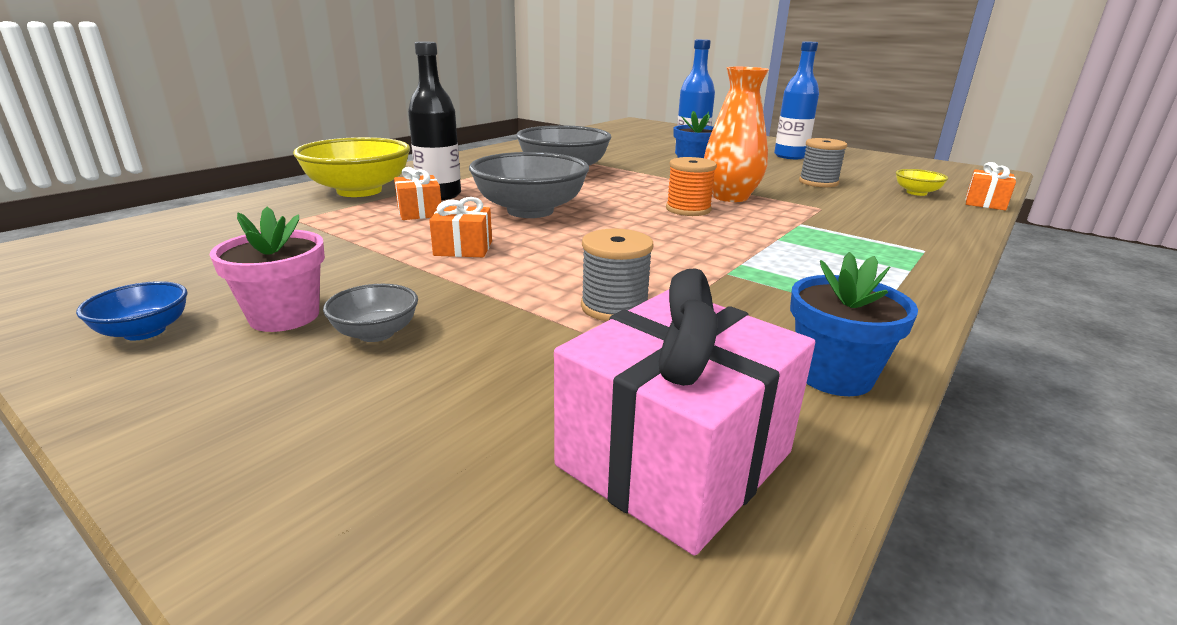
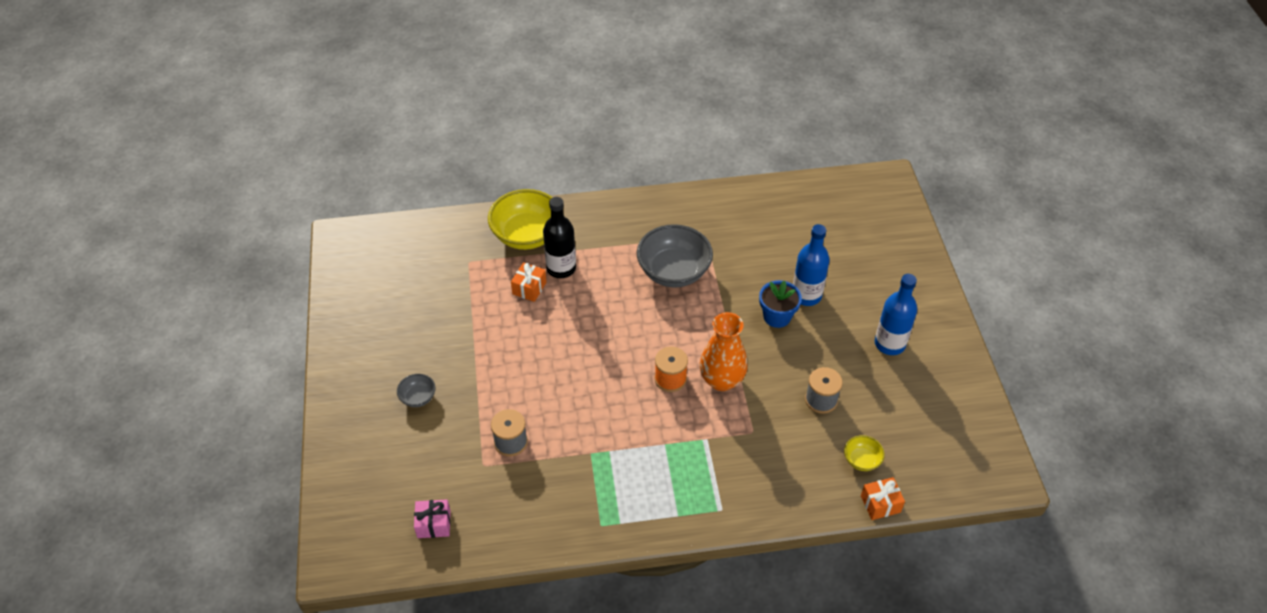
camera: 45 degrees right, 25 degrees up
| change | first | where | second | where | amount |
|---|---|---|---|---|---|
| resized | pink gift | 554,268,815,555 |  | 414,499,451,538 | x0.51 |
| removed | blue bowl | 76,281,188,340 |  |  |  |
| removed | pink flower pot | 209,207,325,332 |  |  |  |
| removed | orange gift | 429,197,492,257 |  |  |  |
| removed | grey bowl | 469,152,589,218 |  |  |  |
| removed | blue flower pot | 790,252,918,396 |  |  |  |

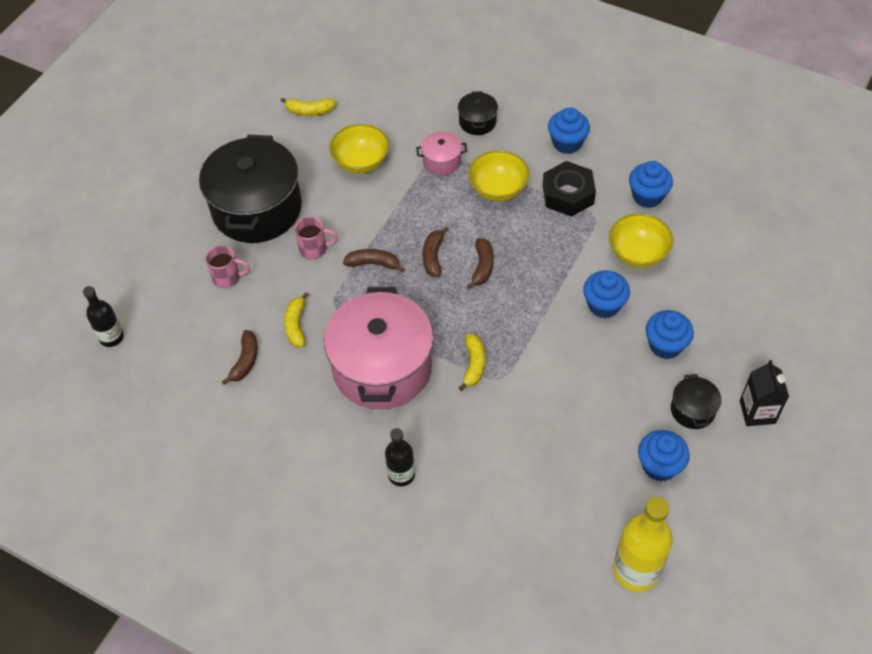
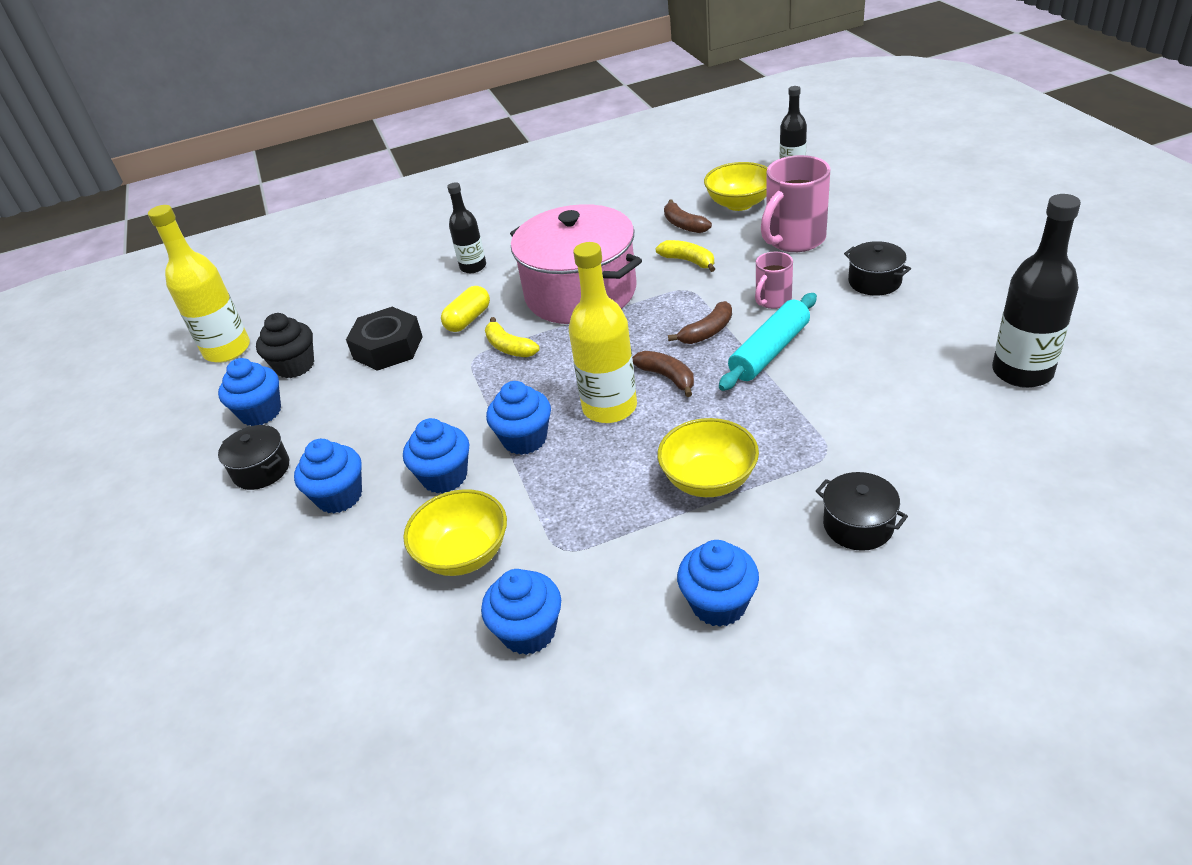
camera: 135 degrees right, 15 degrees down
| change | first | where | second | where | amount |
|---|---|---|---|---|---|
| added |  |  | black cupcake | 256,313,314,378 |  |
| moved | black nut | 543,161,596,217 |  | 346,307,423,371 |  |
| added |  |  | yellow capsule | 441,286,490,332 |  |
| added |  |  | blue cupcake | 486,381,551,455 |  |
| replaced | brown banana | 467,238,494,289 | yellow bottle | 569,242,637,423 |  |
| moved | yellow bowl | 329,124,389,174 |  | 704,162,768,211 |  |
| added |  |  | turquoise rolling pin | 719,293,817,391 |  |
| resized | pink mug | 205,245,250,288 |  | 761,155,830,252 | x1.80 |
| resized | black pot | 199,135,302,243 |  | 844,241,911,296 | x0.43 |
| replaced | yellow banana | 280,97,336,116 | black bottle | 992,194,1081,388 |  |
| removed | pink pot | 416,131,467,176 |  |  |  |
| removed | black carton | 740,360,789,426 |  |  |  |

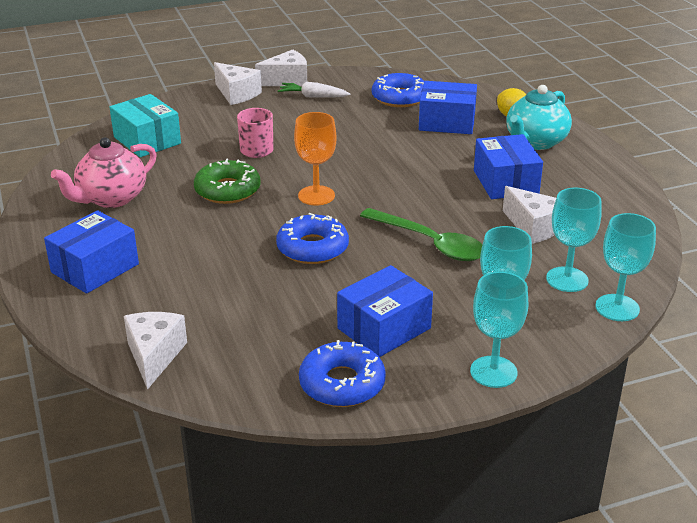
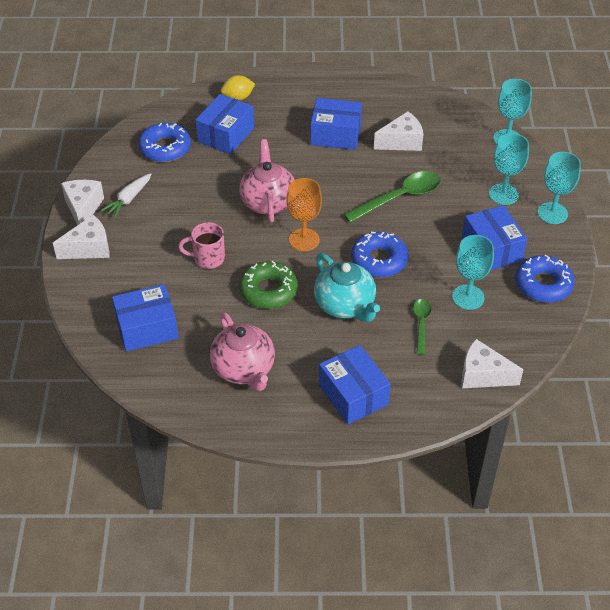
camera: 70 degrees left, 15 degrees up
| change | first | where | second | where | amount |
|---|---|---|---|---|---|
| recoloured | turquoise box | 110,94,181,157 | blue box | 112,284,178,352 |  |
| added |  |  | pink teapot | 239,139,295,222 |  |
| moved | turquoise teapot | 506,85,572,150 |  | 314,253,380,322 |  |
| added |  |  | green spoon | 413,299,432,355 |  |
| moved | turquoise goblet | 546,188,602,292 |  | 452,235,494,310 |  |

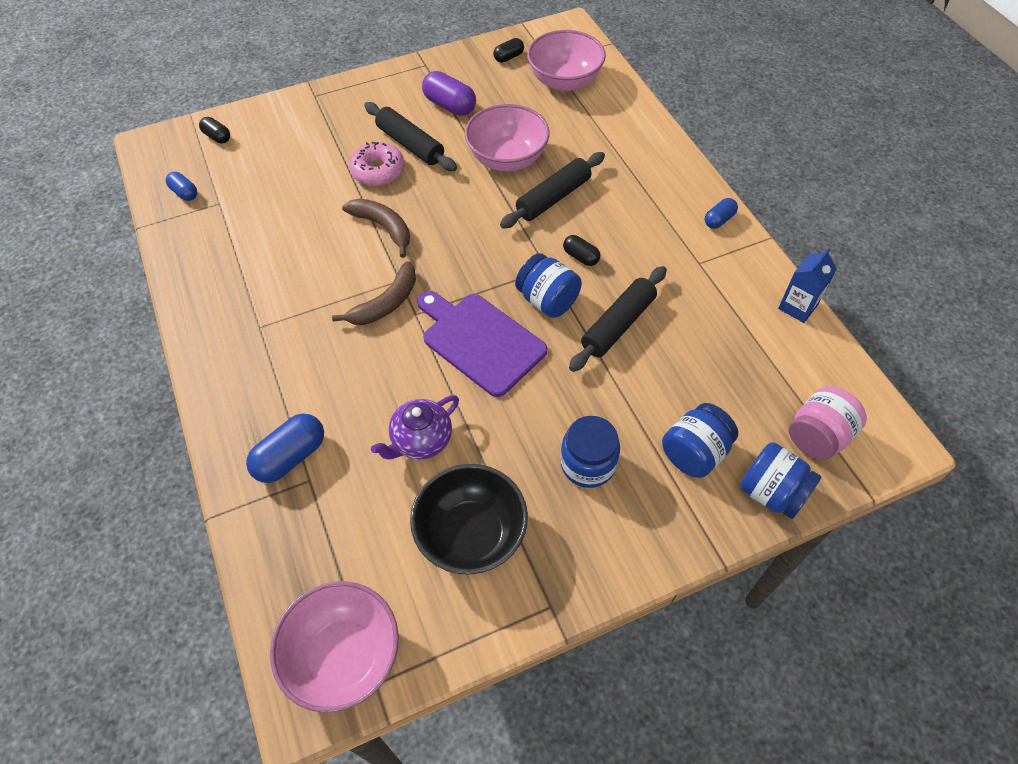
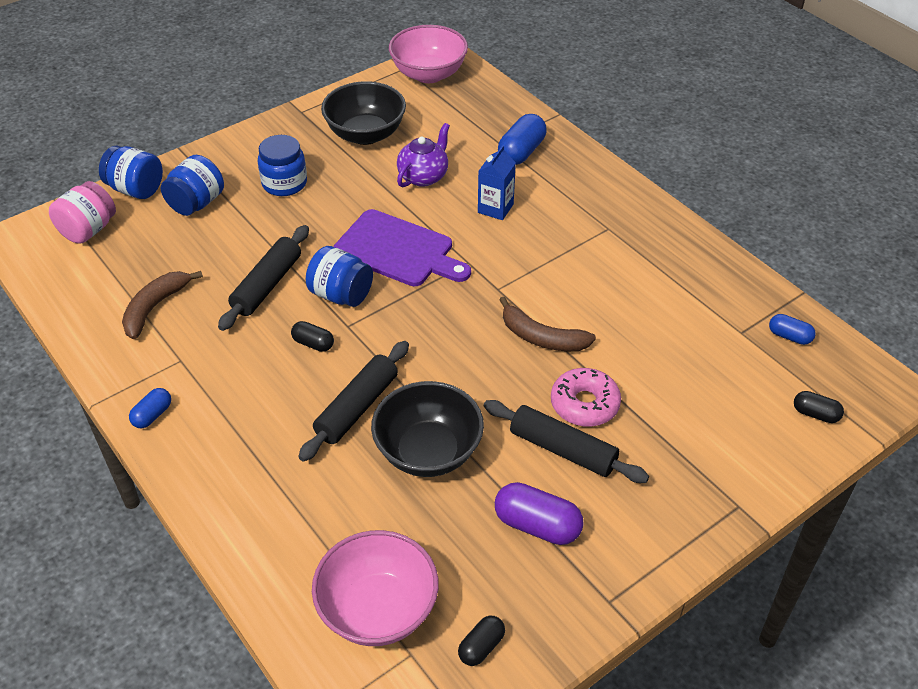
camera: 165 degrees right, 10 degrees down
| change | first | where | second | where | amount |
|---|---|---|---|---|---|
| moved | brown banana | 332,261,416,325 |  | 122,271,203,339 |  |
| recoloured | pink bowl | 465,104,550,171 | black bowl | 371,381,484,477 |  |
| moved | blue carton | 778,249,837,323 |  | 478,145,516,220 |  |

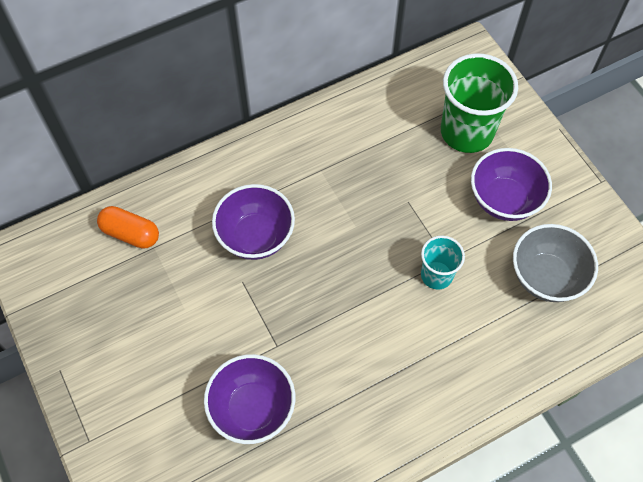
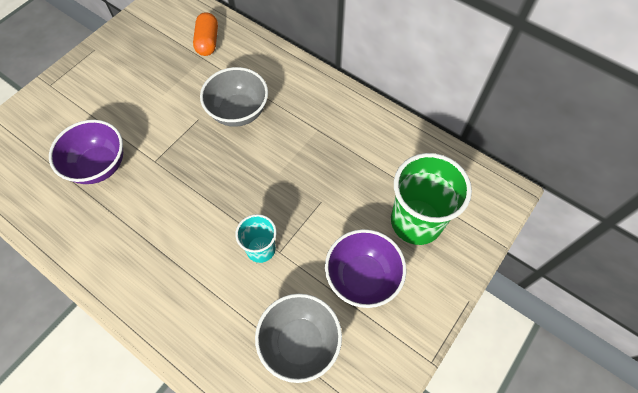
camera: 65 degrees right, 0 degrees up
| change | first | where | second | where | amount |
|---|---|---|---|---|---|
| recoloured | purple bowl | 212,184,295,260 | grey bowl | 200,67,268,127 |  |

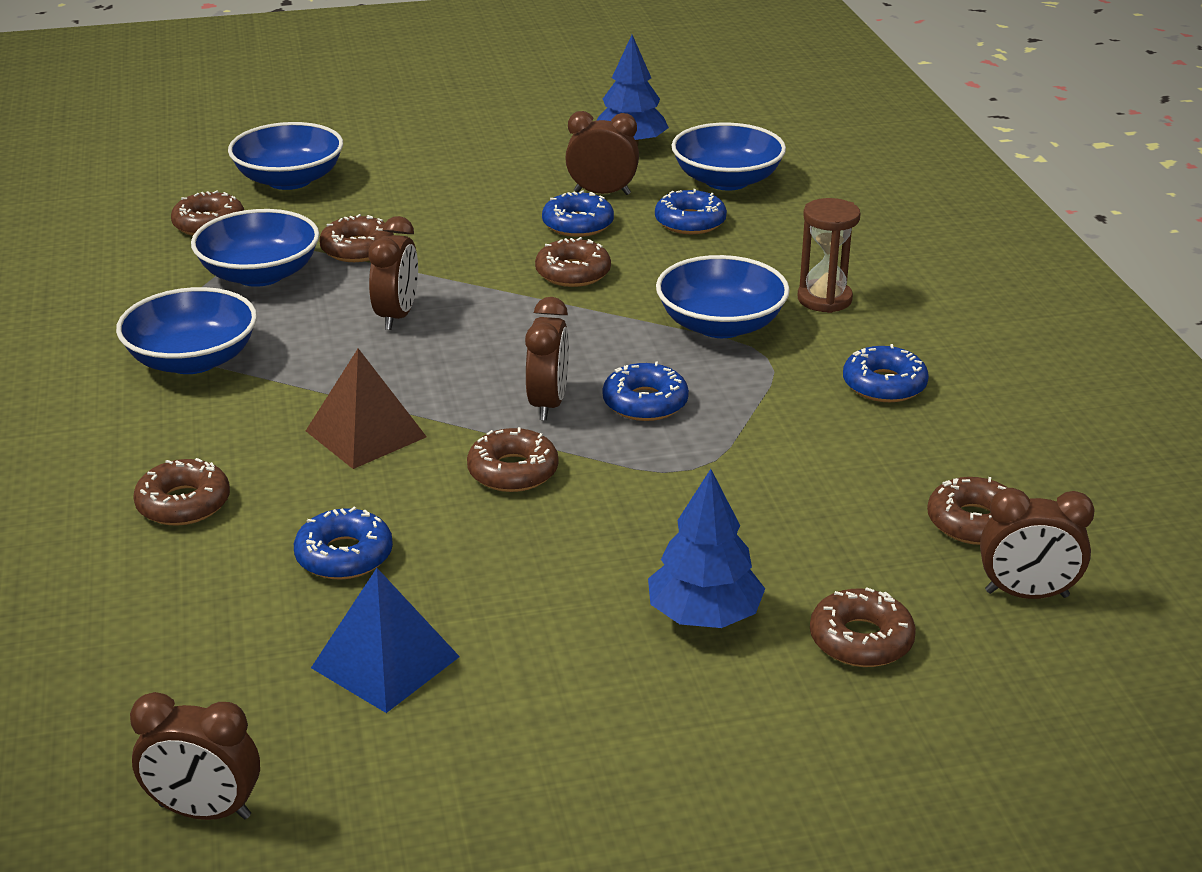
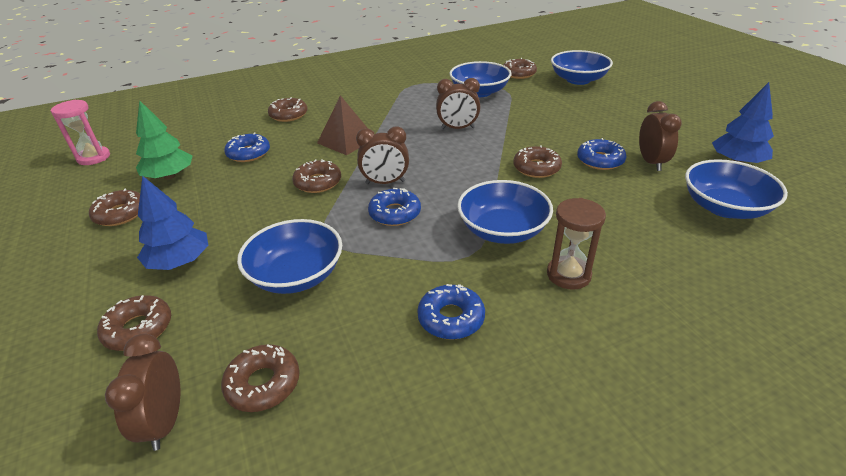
camera: 80 degrees right, 5 degrees up
| change | first | where | second | where | amount |
|---|---|---|---|---|---|
| replaced | brown clock | 130,692,260,820 | pink hourglass | 51,100,110,165 |  |
| moved | brown donut | 320,214,394,262 |  | 89,189,140,226 |  |
| replaced | blue pyramid | 311,568,460,713 | green tree | 136,100,192,180 |  |
| moved | blue bowl | 116,287,257,374 |  | 237,219,342,294 |  |
| removed | blue donut | 655,189,727,234 |  |  |  |

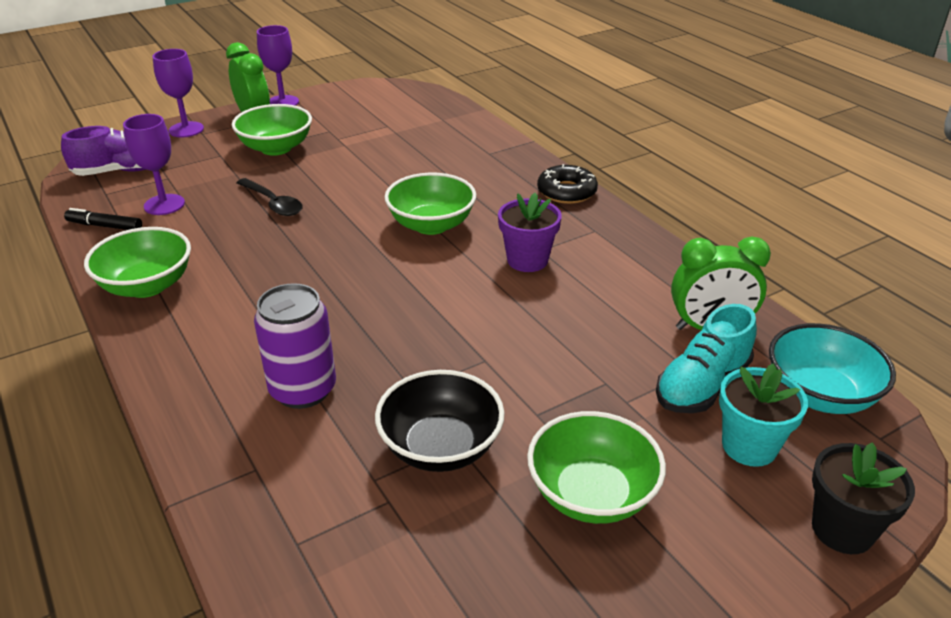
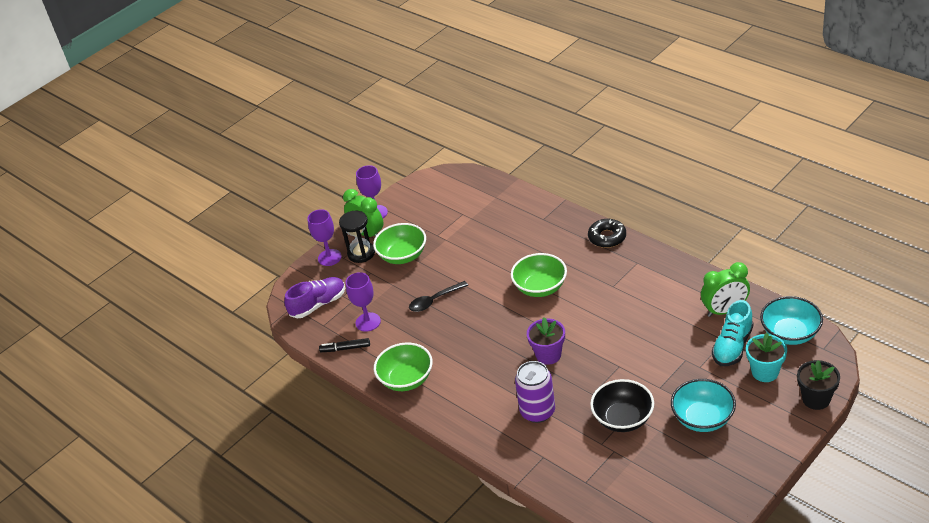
camera: 10 degrees left, 5 degrees up
| change | first | where | second | where | amount |
|---|---|---|---|---|---|
| added |  |  | black hourglass | 339,210,375,263 |  |
| turned | black spoon | 236,178,303,216 |  | 409,281,468,312 | 120 degrees clockwise |
| moved | purple flower pot | 498,193,562,272 |  | 527,317,565,365 |  |
| recoloured | green bowl | 527,411,666,524 | turquoise bowl | 671,379,736,432 |  |

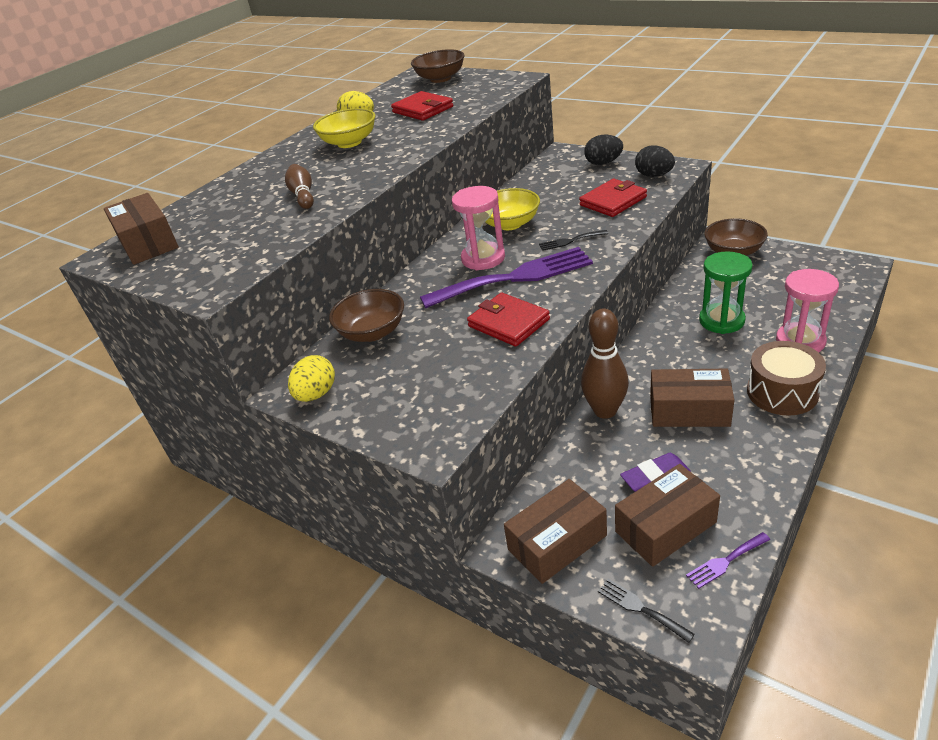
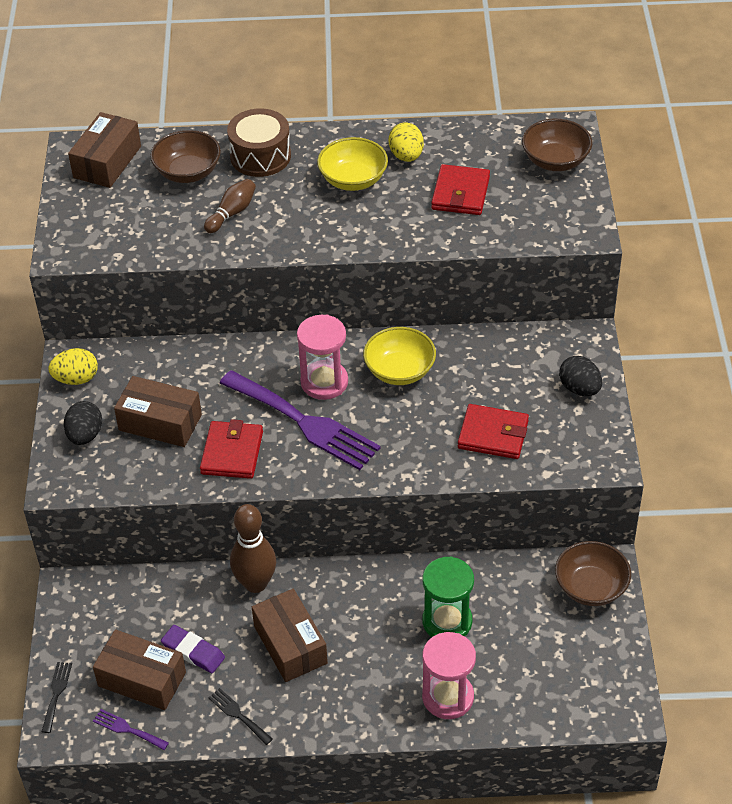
camera: 50 degrees right, 10 degrees up
| change | first | where | second | where | amount |
|---|---|---|---|---|---|
| moved | black egg | 635,145,675,177 |  | 64,401,102,445 |  |
| moved | brown box | 504,479,607,584 |  | 114,376,202,447 |  |
| moved | brown bowl | 329,289,404,342 |  | 150,130,221,183 |  |
| moved | black fork | 539,230,608,251 |  | 208,688,273,745 |  |
| moved | brown drum | 747,341,826,416 |  | 227,108,291,177 |  |

